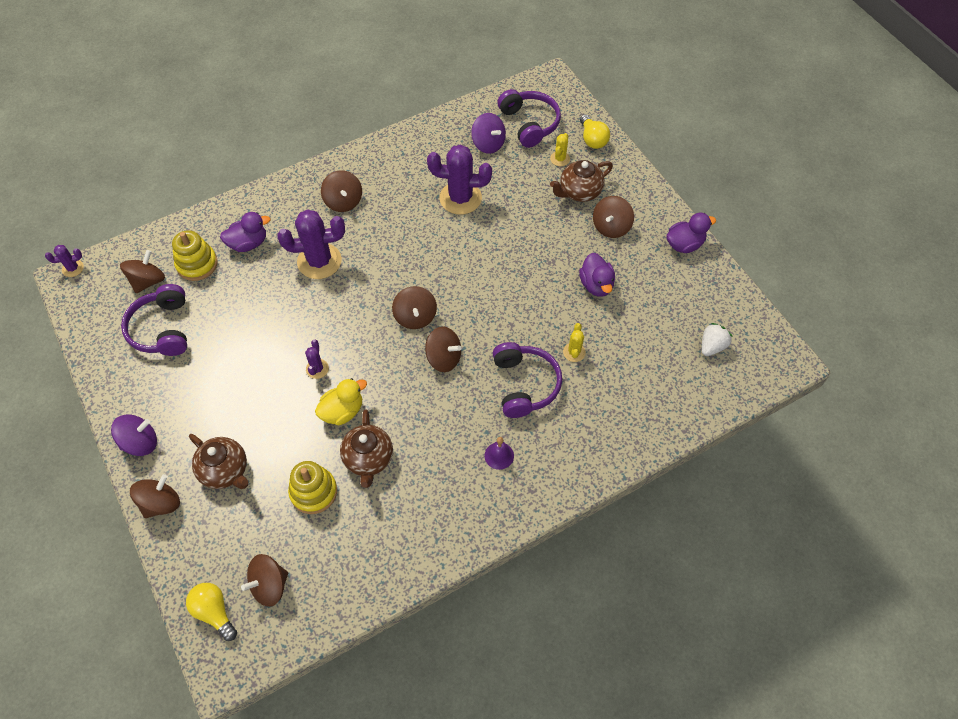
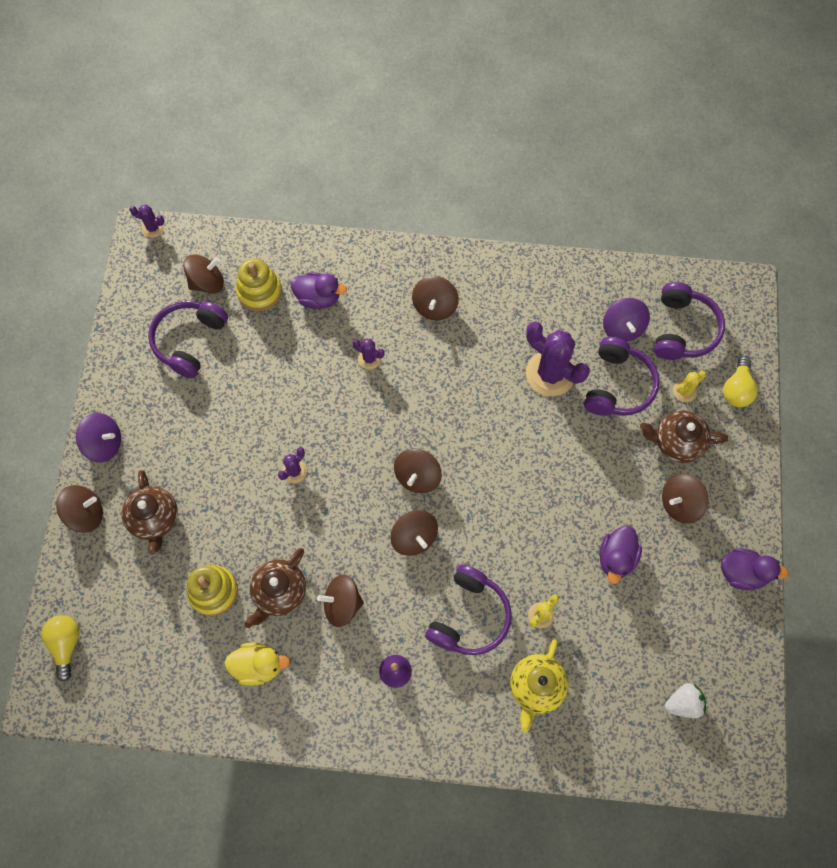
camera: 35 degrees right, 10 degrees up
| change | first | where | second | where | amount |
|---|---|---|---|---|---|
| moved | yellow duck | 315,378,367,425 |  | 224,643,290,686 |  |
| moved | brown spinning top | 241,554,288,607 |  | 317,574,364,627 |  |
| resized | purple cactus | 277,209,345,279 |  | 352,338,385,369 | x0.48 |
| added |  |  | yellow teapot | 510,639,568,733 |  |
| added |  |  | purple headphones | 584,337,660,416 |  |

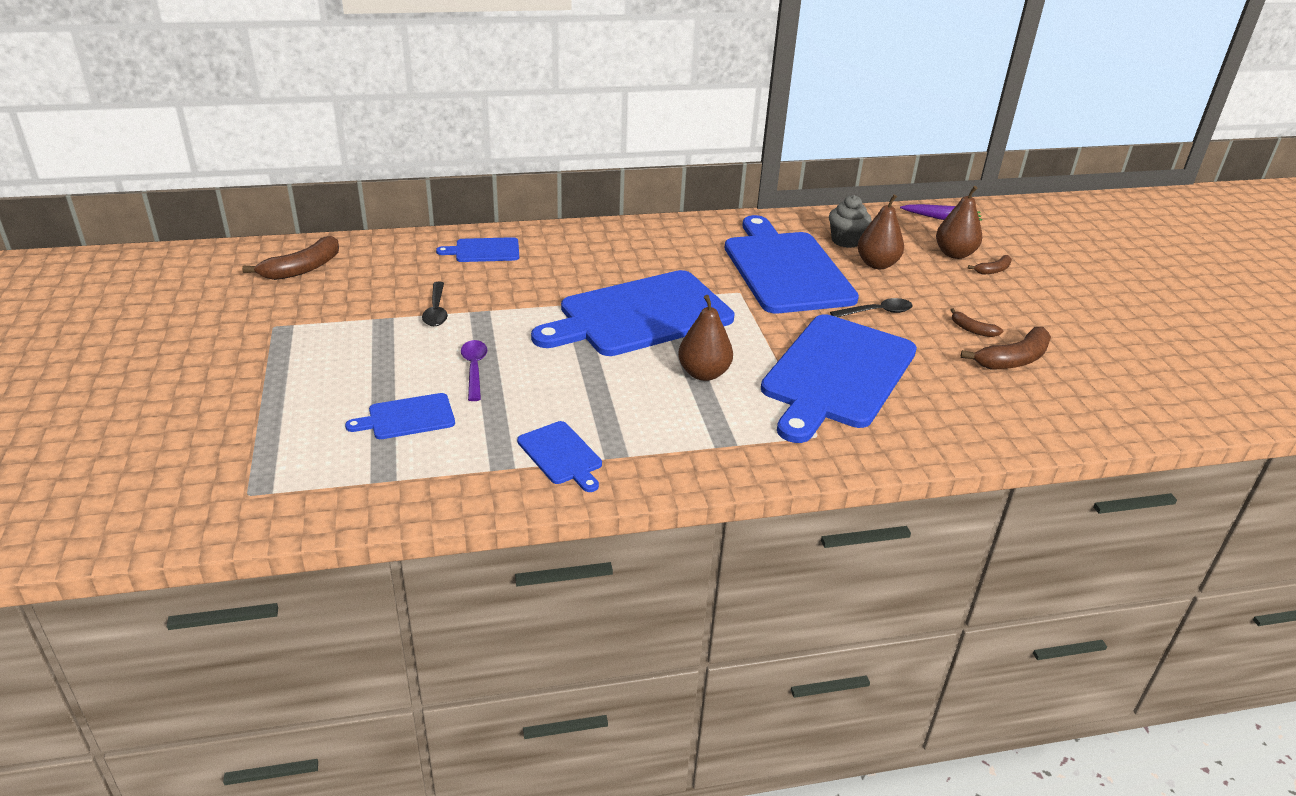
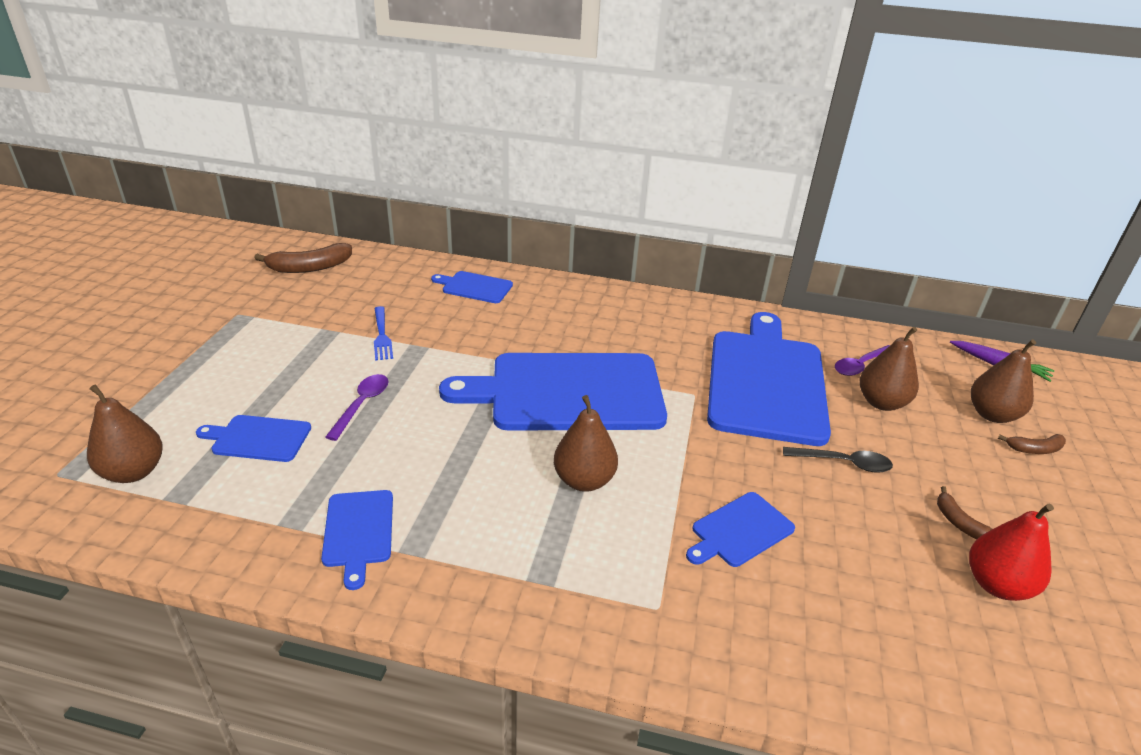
camera: 25 degrees right, 0 degrees up
| change | first | where | second | where | amount |
|---|---|---|---|---|---|
| added |  |  | brown pear | 87,385,163,483 |  |
| replaced | black spoon | 422,282,448,326 | blue fork | 374,306,393,361 |  |
| resized | blue cutting board | 761,314,917,443 |  | 686,492,795,567 | x0.44 |
| replaced | grey cupcake | 829,195,872,248 | purple spoon | 835,345,890,376 |  |
| replaced | brown banana | 961,327,1051,369 | red pear | 969,504,1054,601 |  |

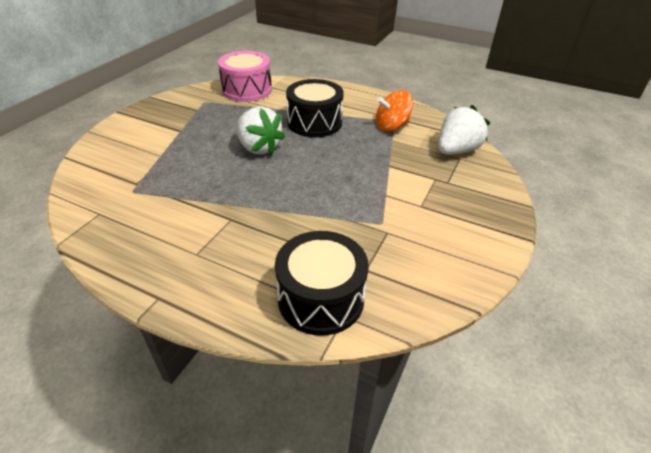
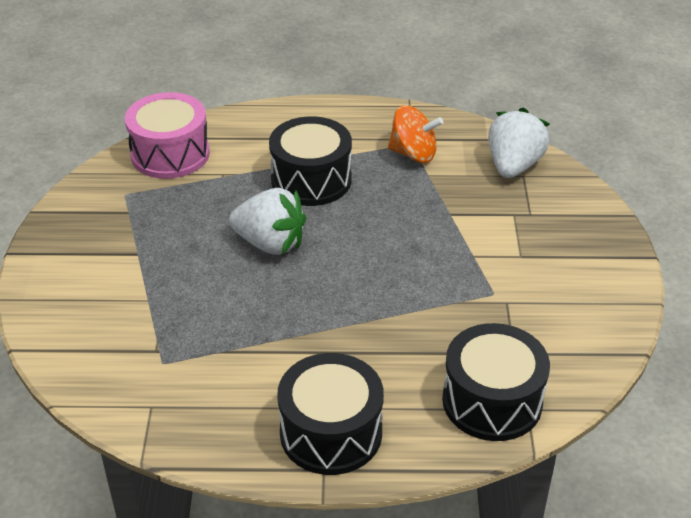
camera: 25 degrees left, 0 degrees up
| change | first | where | second | where | amount |
|---|---|---|---|---|---|
| added |  |  | black drum | 277,353,384,475 |  |
| turned | orange spinning top | 376,90,413,131 |  | 388,105,443,163 | 120 degrees counterclockwise |

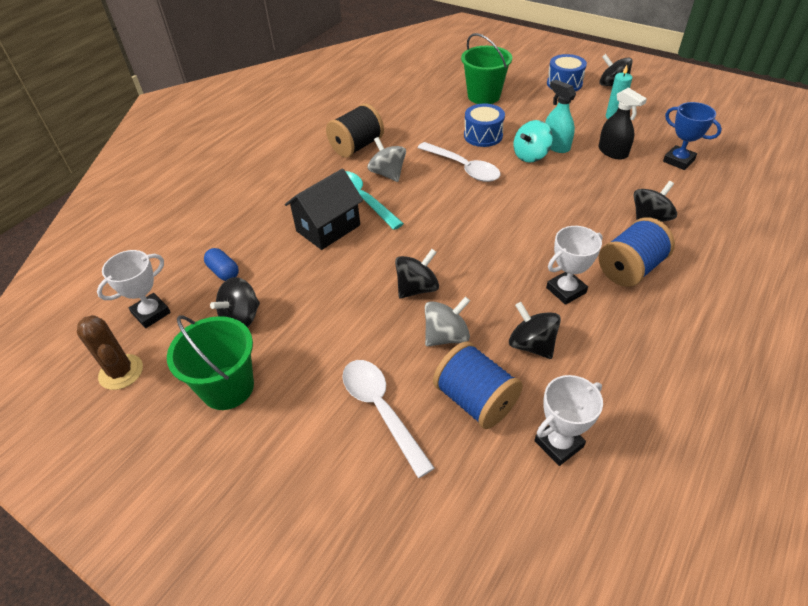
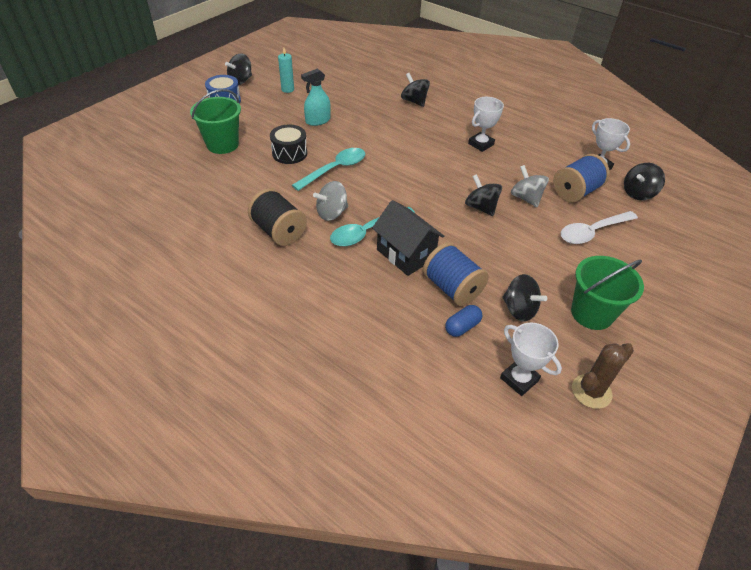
camera: 90 degrees left, 0 degrees up
| change | first | where | second | where | amount |
|---|---|---|---|---|---|
| recoloured | blue drum | 464,104,505,147 | black drum | 270,125,307,164 |  |
| recoloured | white spoon | 418,142,500,182 | turquoise spoon | 292,148,365,191 |  |
| moved | blue spool | 599,217,675,287 |  | 423,242,489,306 |  |
| turned | white trophy | 546,226,603,305 |  | 468,97,504,152 | 75 degrees clockwise |
| moved | black spinning top | 509,302,561,359 |  | 624,163,665,200 |  |
| removed | turquoise spinning top | 514,120,553,163 |  |  |  |
| removed | black spray bottle | 599,87,647,159 |  |  |  |
| removed | blue trophy | 663,102,722,170 |  |  |  |

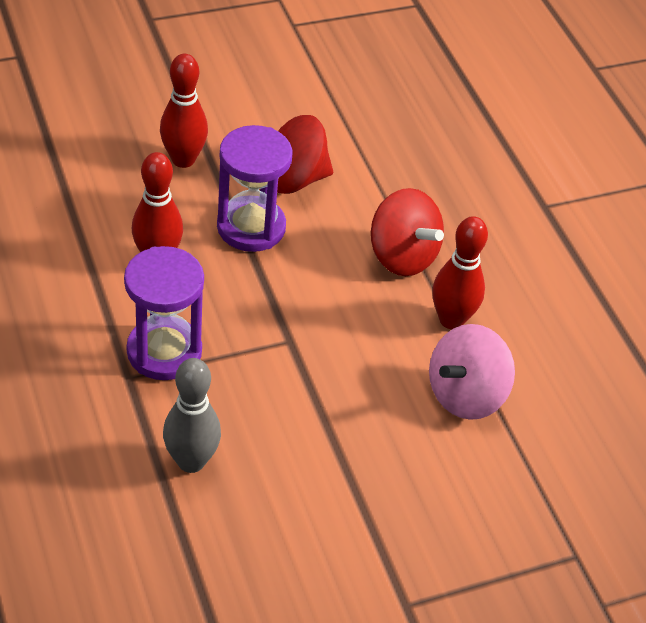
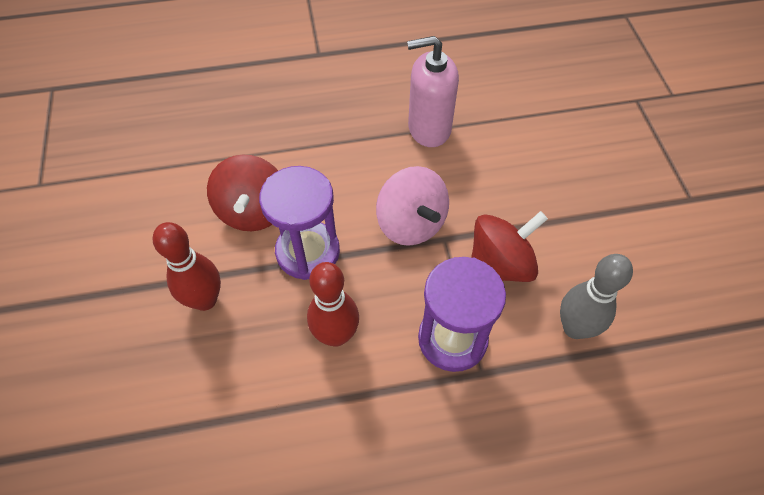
camera: 75 degrees left, 10 degrees up
| change | first | where | second | where | amount |
|---|---|---|---|---|---|
| moved | pink spinning top | 429,324,515,420 |  | 376,166,449,246 |  |
| replaced | red bowling pin | 432,216,488,329 | pink soap dispenser | 407,36,459,147 |  |
| moved | red spinning top | 371,188,444,276 |  | 471,211,548,282 |  |

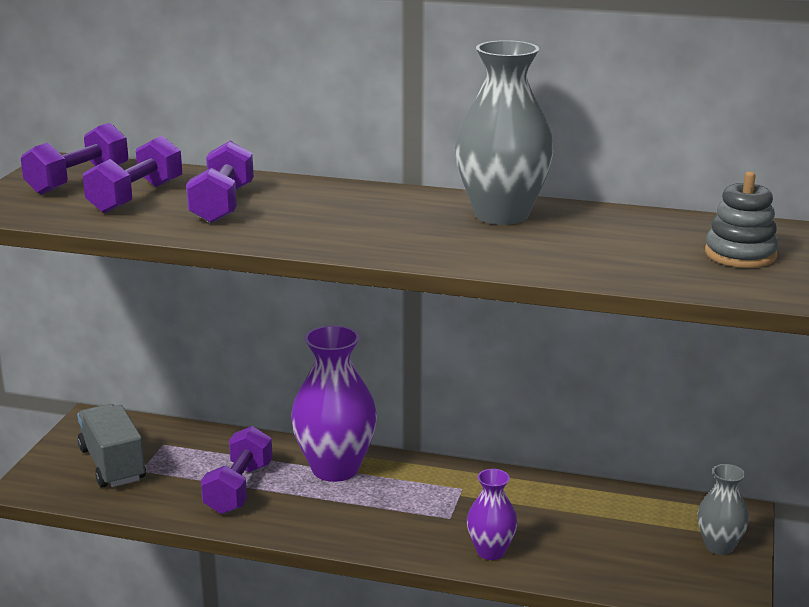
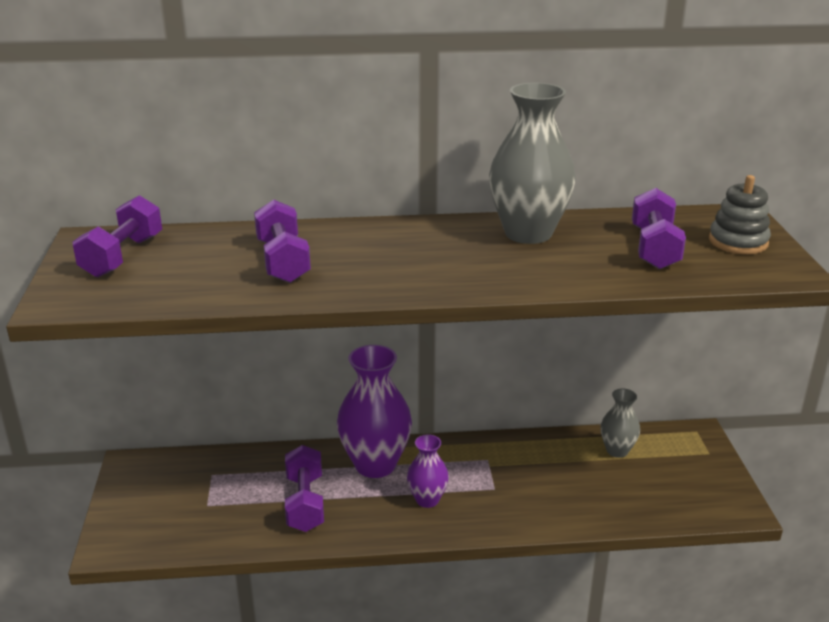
camera: 20 degrees left, 5 degrees up
| change | first | where | second | where | amount |
|---|---|---|---|---|---|
| moved | purple vase | 467,469,518,560 |  | 407,434,449,508 |  |
| moved | grey vase | 697,464,749,555 |  | 601,389,640,458 |  |
| moved | purple dumbbell | 83,136,182,213 |  | 632,188,686,269 |  |
| removed | grey truck | 77,404,146,488 |  |  |  |

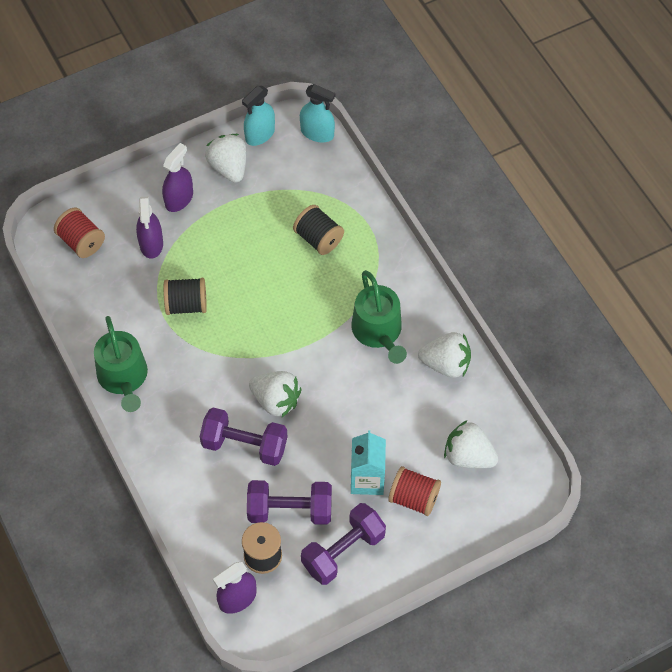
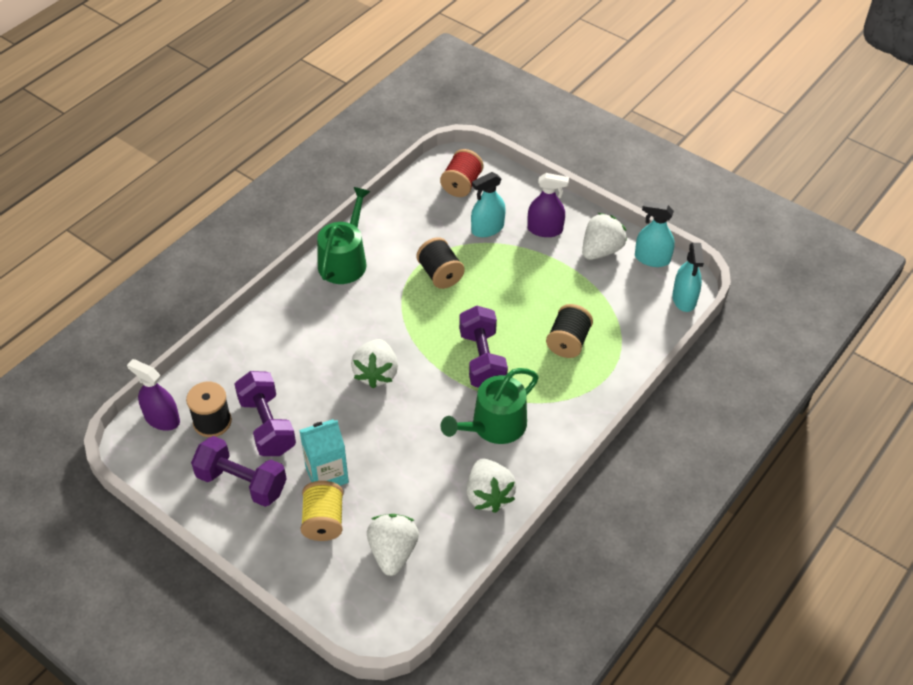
camera: 65 degrees right, 10 degrees down
| change | first | where | second | where | amount |
|---|---|---|---|---|---|
| recoloured | red spool | 388,466,441,516 | yellow spool | 301,481,343,541 |  |
| turned | green watering can | 94,316,148,412 |  | 317,187,371,284 | 150 degrees clockwise |
| moved | purple dumbbell | 200,408,288,466 |  | 459,306,508,388 |  |
| recoloured | purple spray bottle | 136,196,163,259 | turquoise spray bottle | 471,172,506,237 |  |

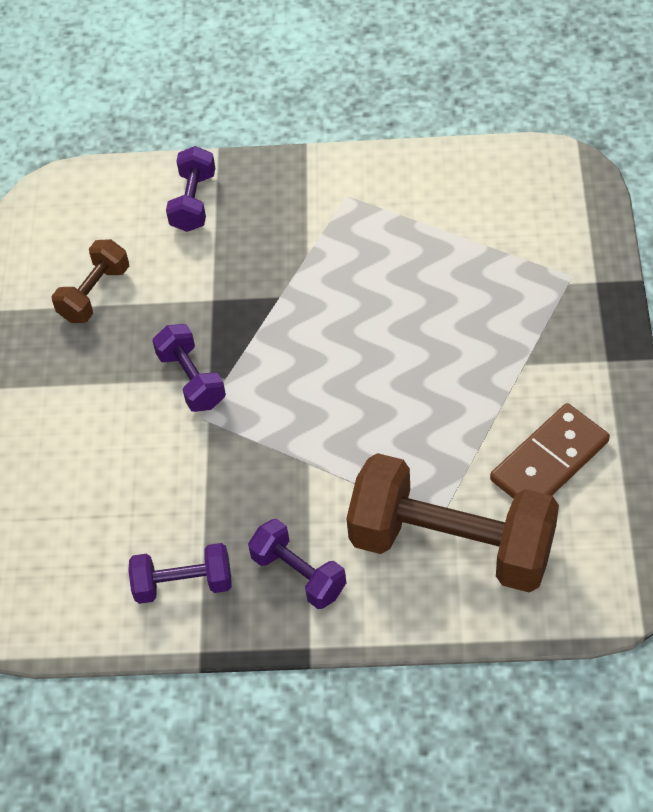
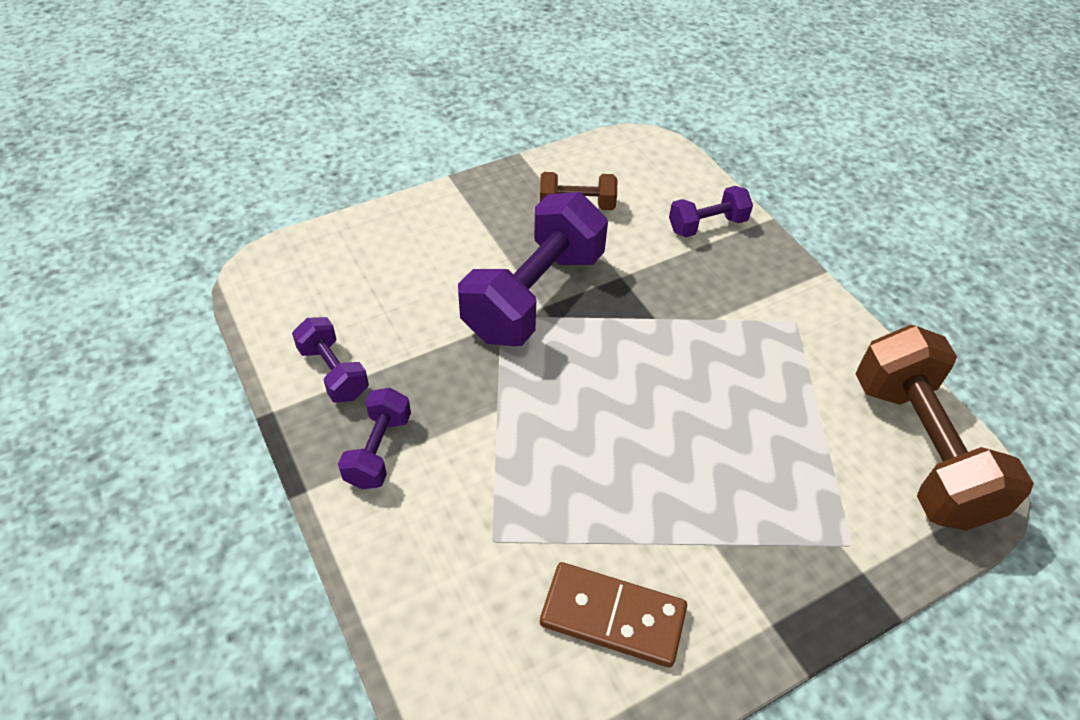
camera: 55 degrees right, 5 degrees down
| change | first | where | second | where | amount |
|---|---|---|---|---|---|
| resized | purple dumbbell | 152,324,226,412 |  | 458,192,608,346 | x2.00 |
| moved | brown dumbbell | 346,453,559,593 |  | 856,325,1034,531 |  |

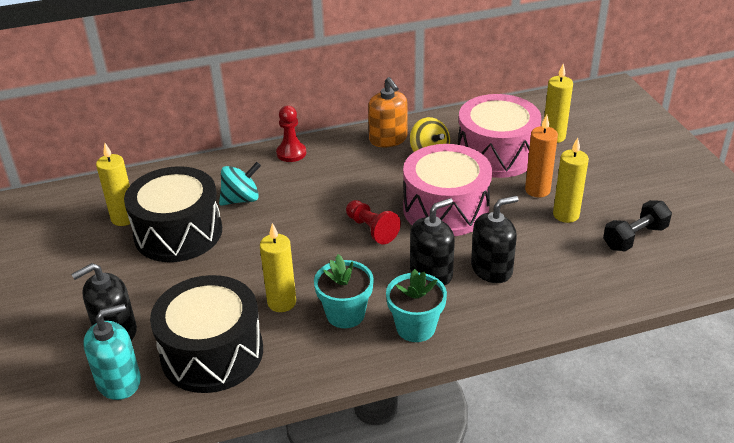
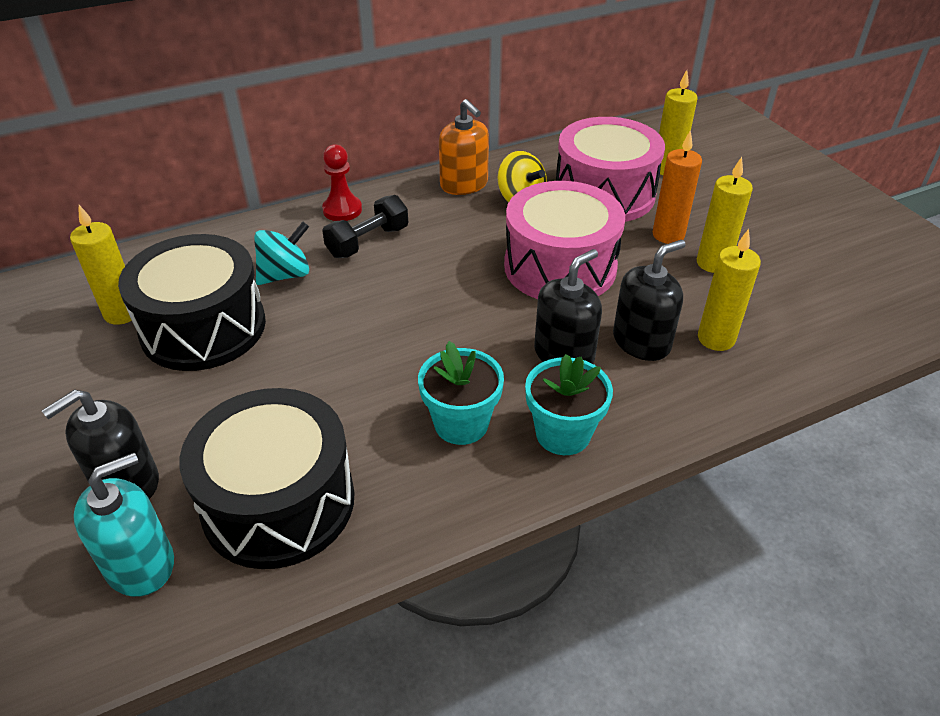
camera: 10 degrees left, 5 degrees up
| change | first | where | second | where | amount |
|---|---|---|---|---|---|
| moved | black dumbbell | 603,200,672,251 |  | 322,195,408,258 |  |
| moved | yellow candle | 260,223,296,312 |  | 698,229,761,351 |  |
| removed | red pawn | 346,200,401,244 |  |  |  |

